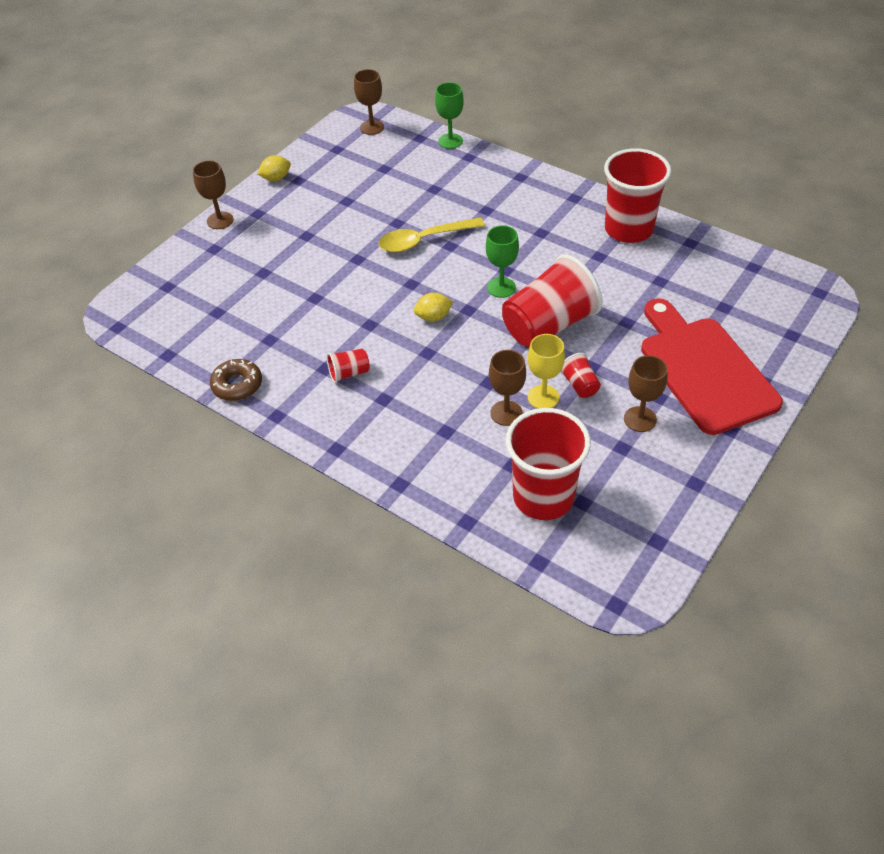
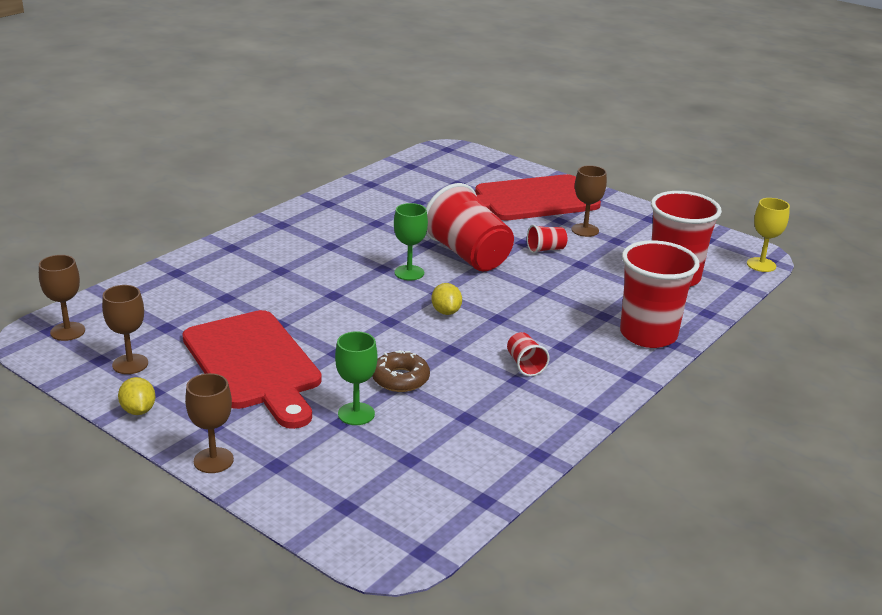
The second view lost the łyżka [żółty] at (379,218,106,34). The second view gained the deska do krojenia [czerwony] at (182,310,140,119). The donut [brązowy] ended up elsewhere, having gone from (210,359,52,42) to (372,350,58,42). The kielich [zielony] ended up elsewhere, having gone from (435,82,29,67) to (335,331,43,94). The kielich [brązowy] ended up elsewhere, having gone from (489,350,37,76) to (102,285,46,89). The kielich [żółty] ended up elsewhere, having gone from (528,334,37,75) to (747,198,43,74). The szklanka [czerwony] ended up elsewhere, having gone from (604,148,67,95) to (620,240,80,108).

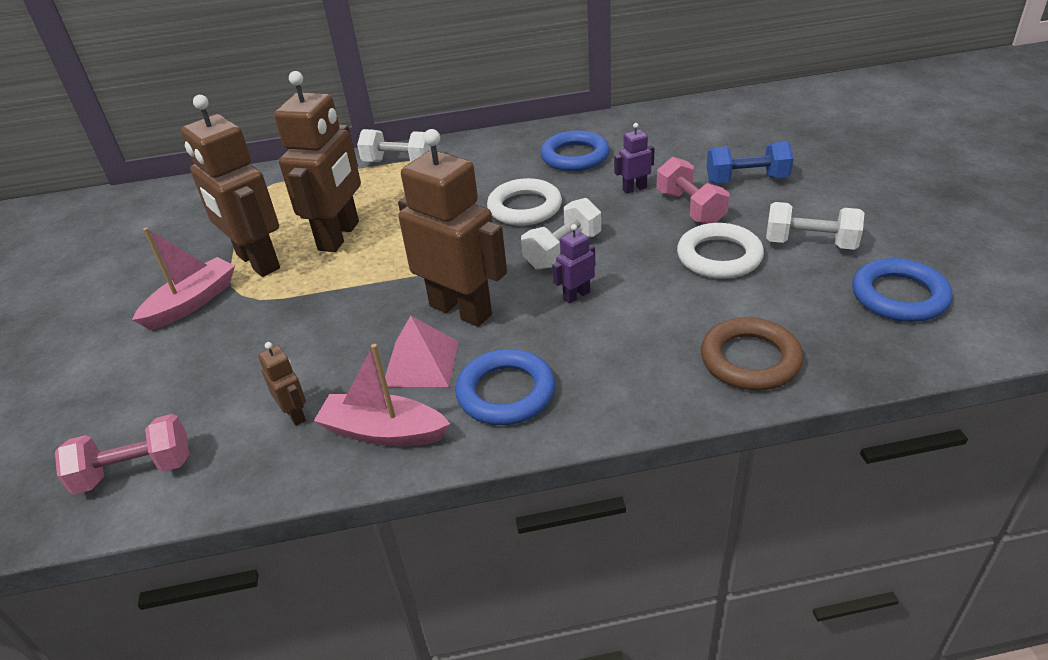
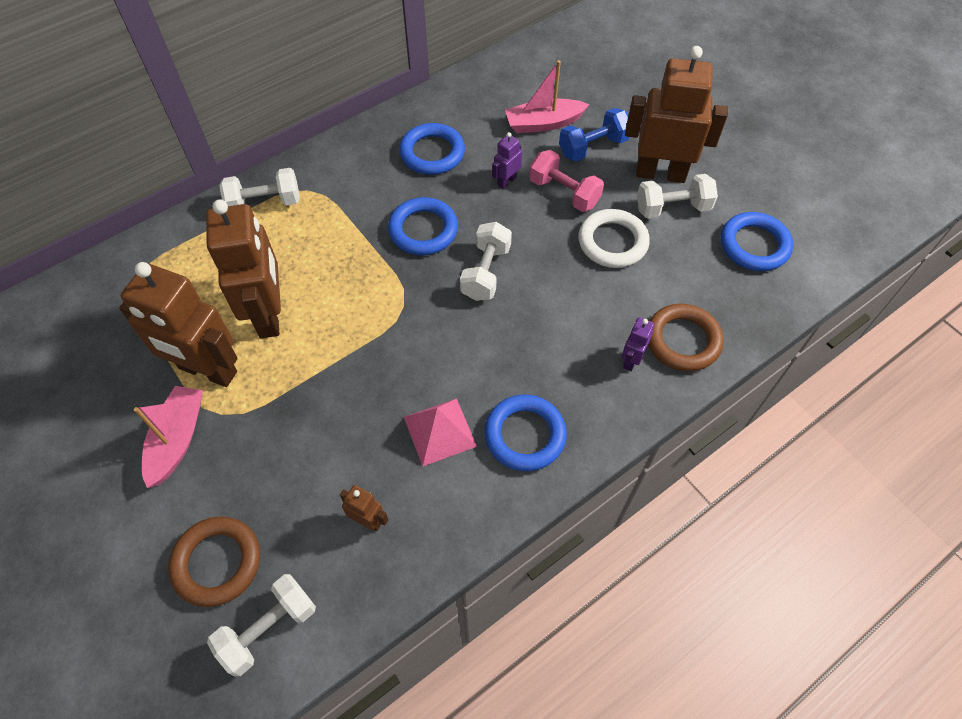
The second view gained the pierścień [brązowy] at (169,517,91,90). The łódka [różowy] ended up elsewhere, having gone from (314,344,136,102) to (505,60,85,73). The robot [brązowy] ended up elsewhere, having gone from (398,129,109,198) to (625,46,103,137). The robot [fioletowy] ended up elsewhere, having gone from (552,224,43,80) to (621,317,33,54). What was the hantel [różowy] at (55,414,135,81) turned into the hantel [biały] at (207,574,109,102). What was the pierścień [biały] at (487,178,75,48) turned into the pierścień [niebieski] at (388,197,70,58).

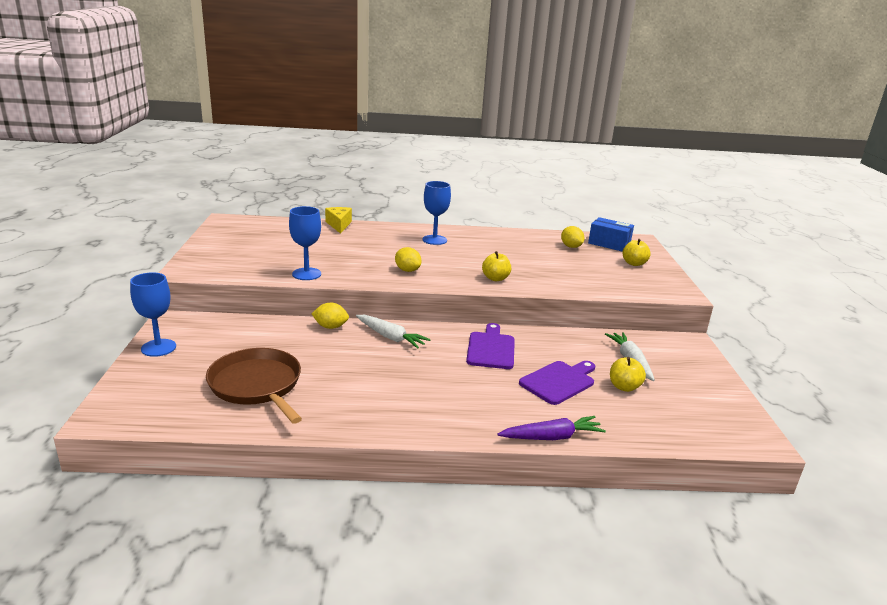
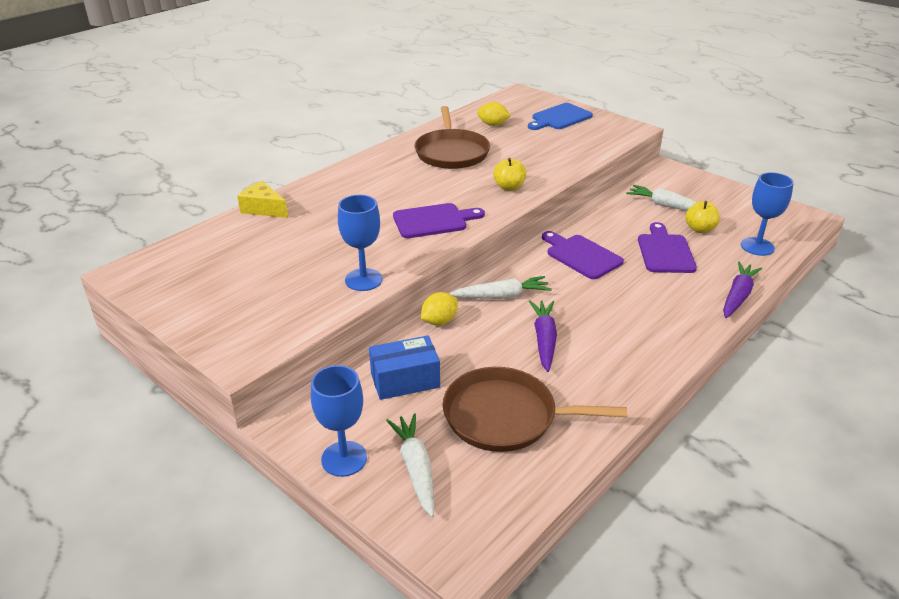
The second view gained the marchewka [biały] at (386,413,48,104). The second view gained the patelnia [brązowy] at (415,106,75,63). The second view gained the marchewka [fioletowy] at (529,300,28,72). The kielich [niebieski] ended up elsewhere, having gone from (422,181,29,64) to (741,172,53,84). The pudełko [niebieski] ended up elsewhere, having gone from (588,217,46,35) to (369,336,71,64). Where the cytryna [żółty] stood at (395,247,26,25), the deska do krojenia [fioletowy] came to stand at (393,203,92,35). Where the jabłko [żółty] stood at (622,239,29,27), the deska do krojenia [niebieski] came to stand at (528,103,65,27).

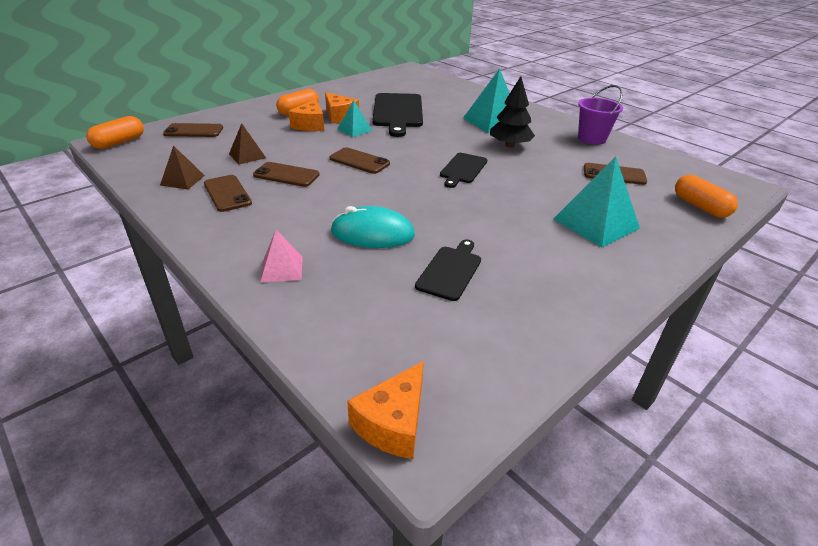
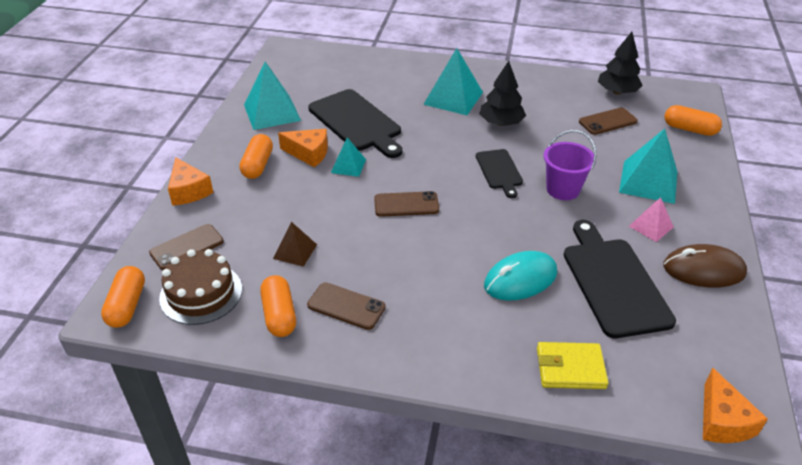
The second view lost the telefon [brązowy] at (253,162,67,25). The second view gained the tort [brązowy] at (159,249,83,76). The second view gained the piramida [turkusowy] at (244,62,57,68). The second view gained the portfel [żółty] at (537,342,72,47). The second view gained the drzewko [czarny] at (598,32,45,63). The second view gained the myszka [brązowy] at (663,244,84,43). The piramida [różowy] ended up elsewhere, having gone from (260,230,43,53) to (629,197,45,45). The ser [pomarańczowy] ended up elsewhere, having gone from (289,99,35,32) to (168,157,46,49). The wiadro [fioletowy] ended up elsewhere, having gone from (578,85,45,60) to (543,130,53,70). Where the piramida [brązowy] stood at (160,145,45,45), the kapsułka [pomarańczowy] came to stand at (260,275,36,62). The size of the deska do krojenia [czarny] at (415,239,66,62) changed by a factor of 1.78.

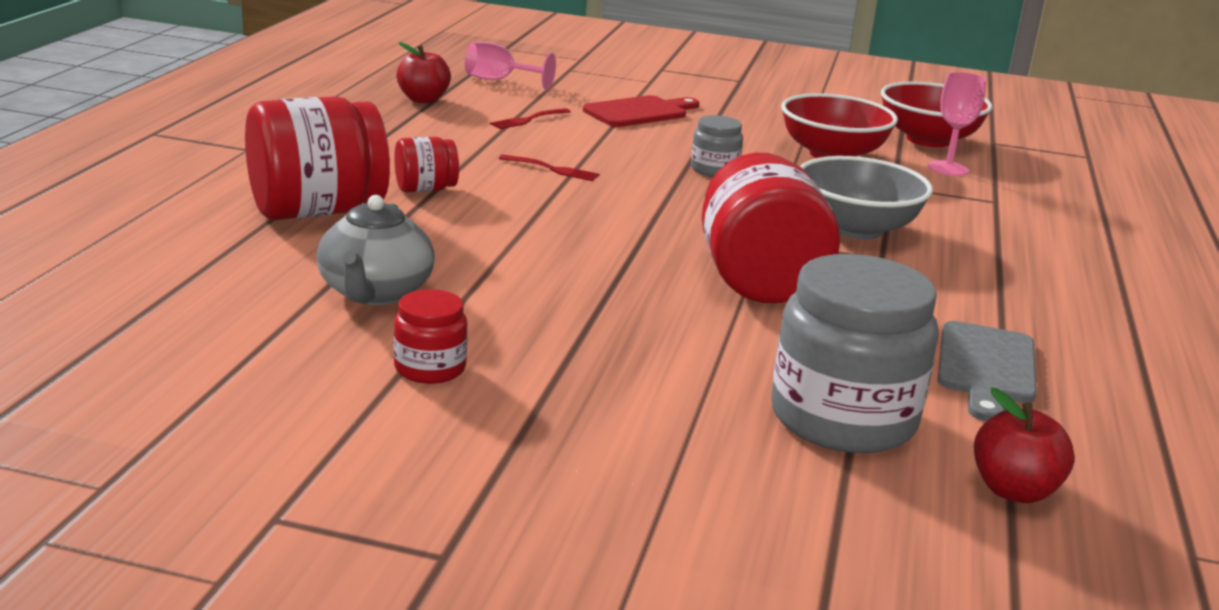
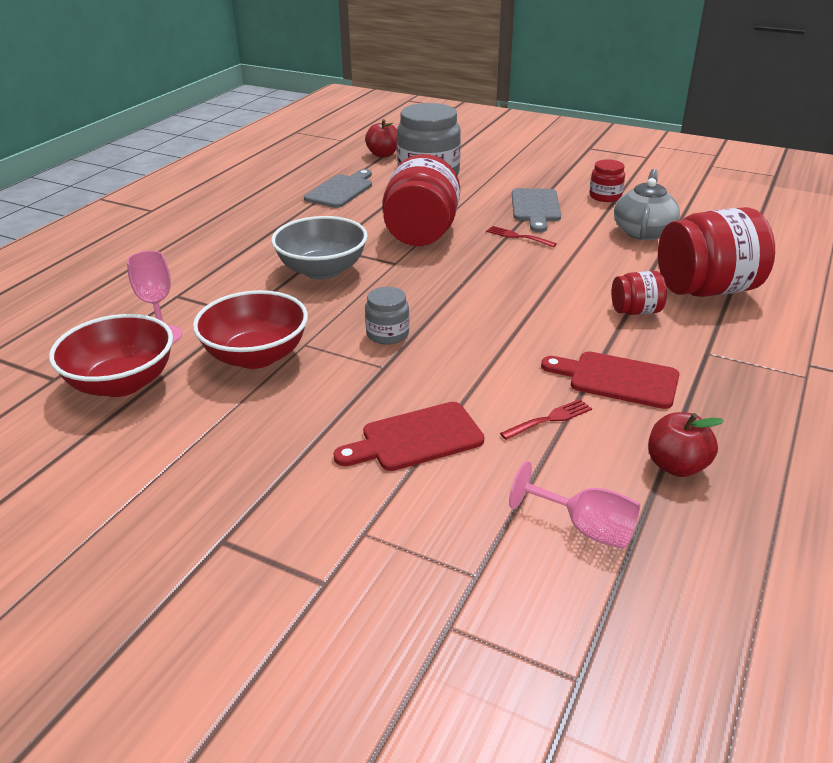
The second view gained the deska do krojenia [szary] at (512,188,49,44). The second view gained the deska do krojenia [czerwony] at (541,352,138,57). The widelec [czerwony] ended up elsewhere, having gone from (499,155,100,26) to (486,226,71,21).

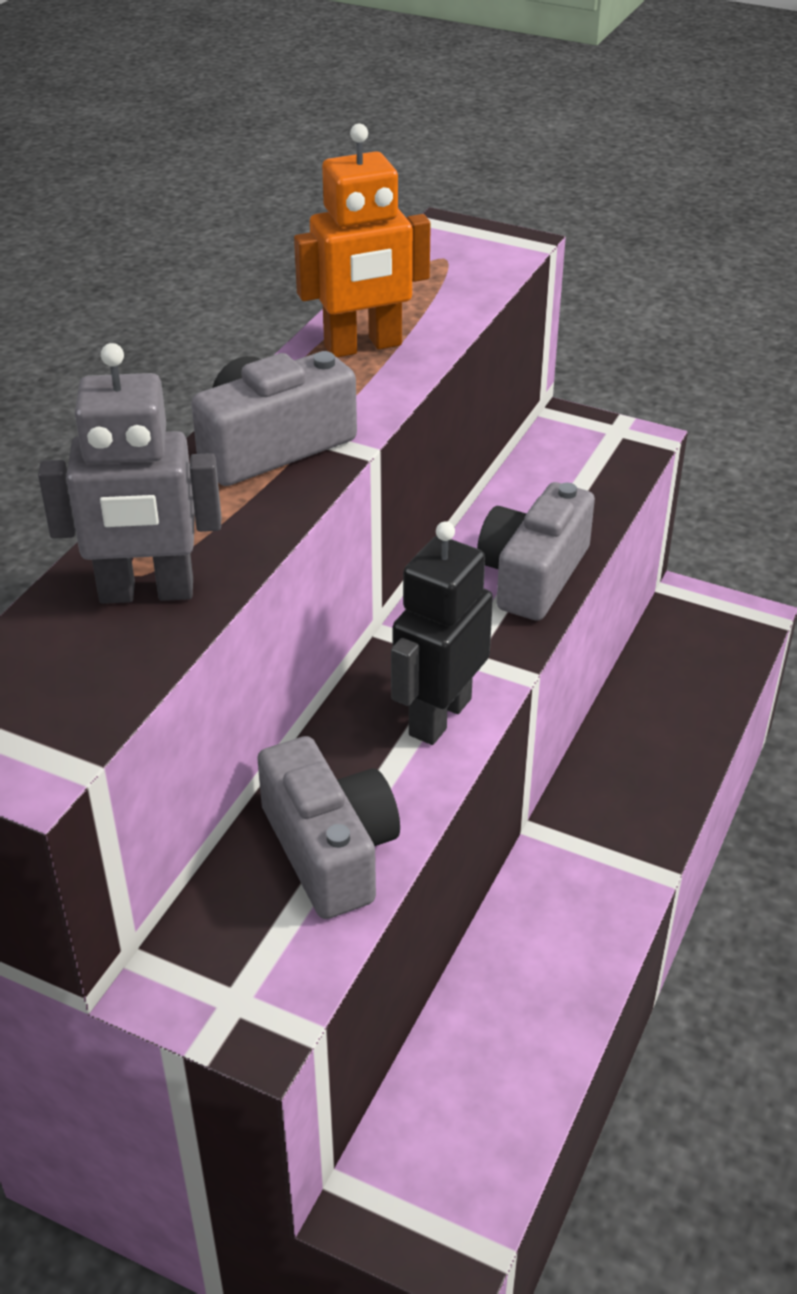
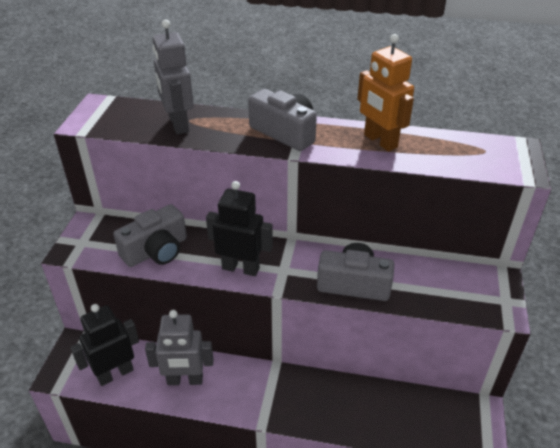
The second view gained the robot [czarny] at (71,304,68,82). The second view gained the robot [szary] at (145,310,69,75).

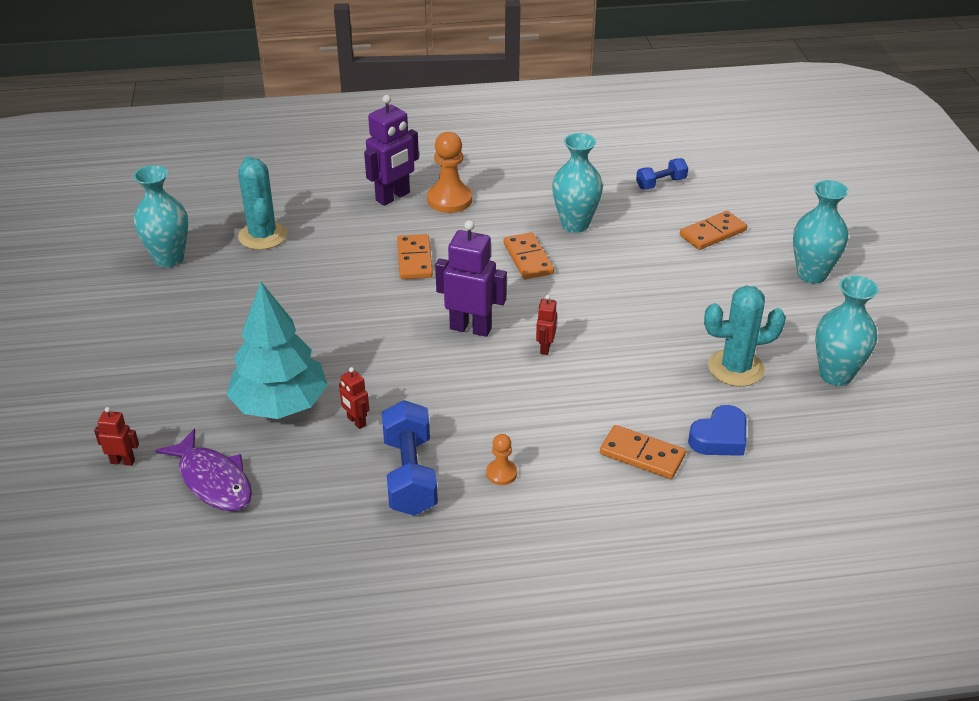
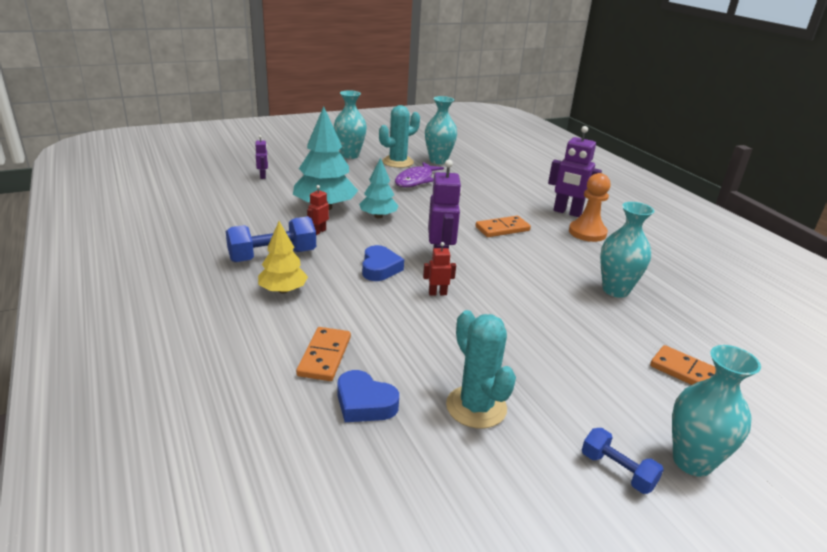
The second view lost the kostka domina [pomarańczowy] at (504,232,50,47). The second view gained the drzewko [turkusowy] at (359,158,40,60). The second view gained the serce [niebieski] at (362,245,42,36). The ryba [fioletowy] ended up elsewhere, having gone from (155,428,97,83) to (395,162,49,25). The kaktus [turkusowy] ended up elsewhere, having gone from (238,156,49,94) to (379,105,41,63). The hantel [niebieski] ended up elsewhere, having gone from (636,158,52,31) to (582,428,82,66). The wazon [turkusowy] ended up elsewhere, having gone from (815,275,63,111) to (334,90,33,69). Where the pionek [pomarańczowy] stood at (486,434,31,51), the drzewko [żółty] came to stand at (258,221,50,72). What was the robot [czerwony] at (94,407,45,59) turned into the robot [fioletowy] at (255,135,13,44).

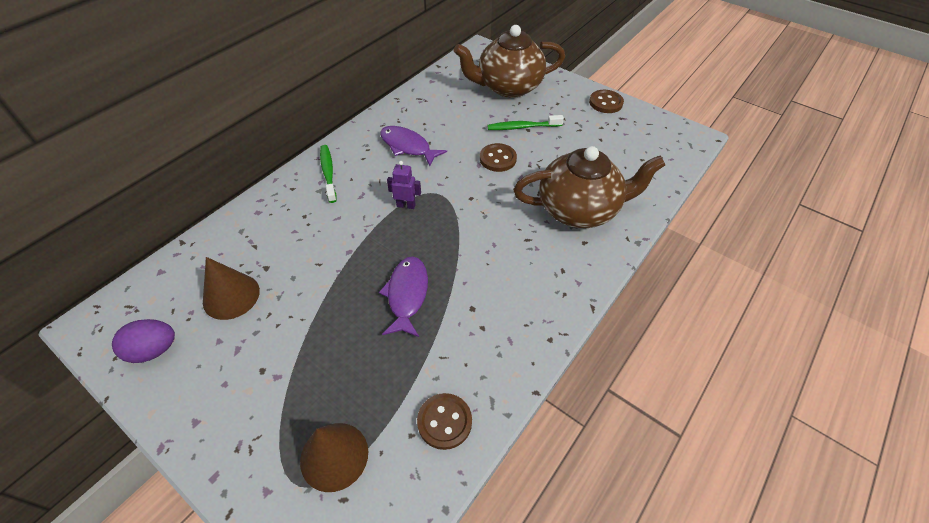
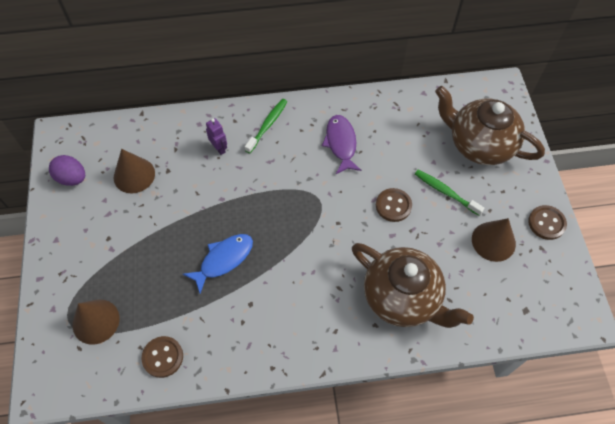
The second view gained the stożek [brązowy] at (472,218,44,44). The robot [fioletowy] ended up elsewhere, having gone from (387,161,34,48) to (206,118,21,37). What was the ryba [fioletowy] at (379,257,49,80) turned into the ryba [niebieski] at (183,234,70,60).

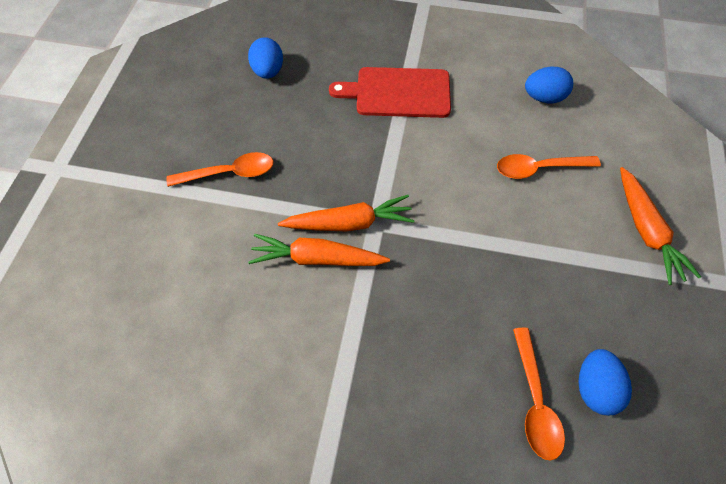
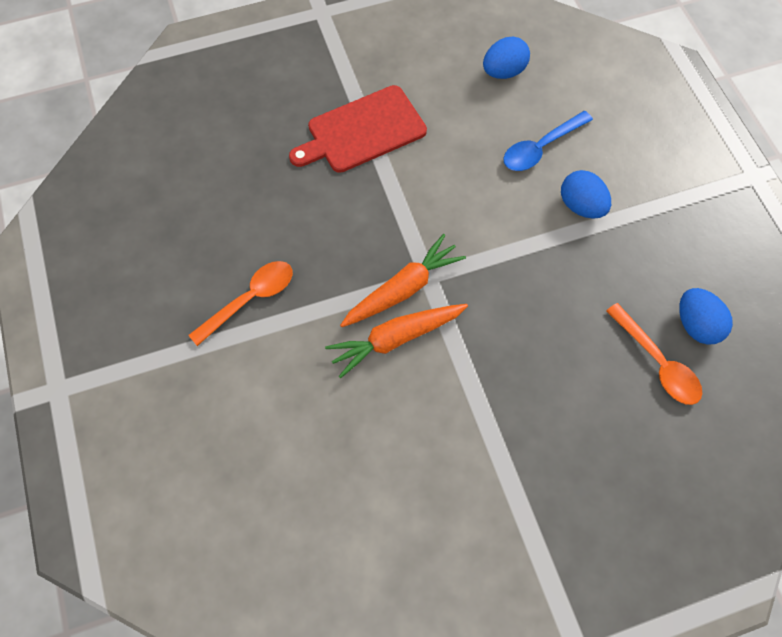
The second view lost the marchewka [pomarańczowy] at (620,167,81,118). The jajko [niebieski] ended up elsewhere, having gone from (248,37,35,42) to (561,170,50,49). What was the łyżka [pomarańczowy] at (497,154,104,25) turned into the łyżka [niebieski] at (503,111,90,60).

